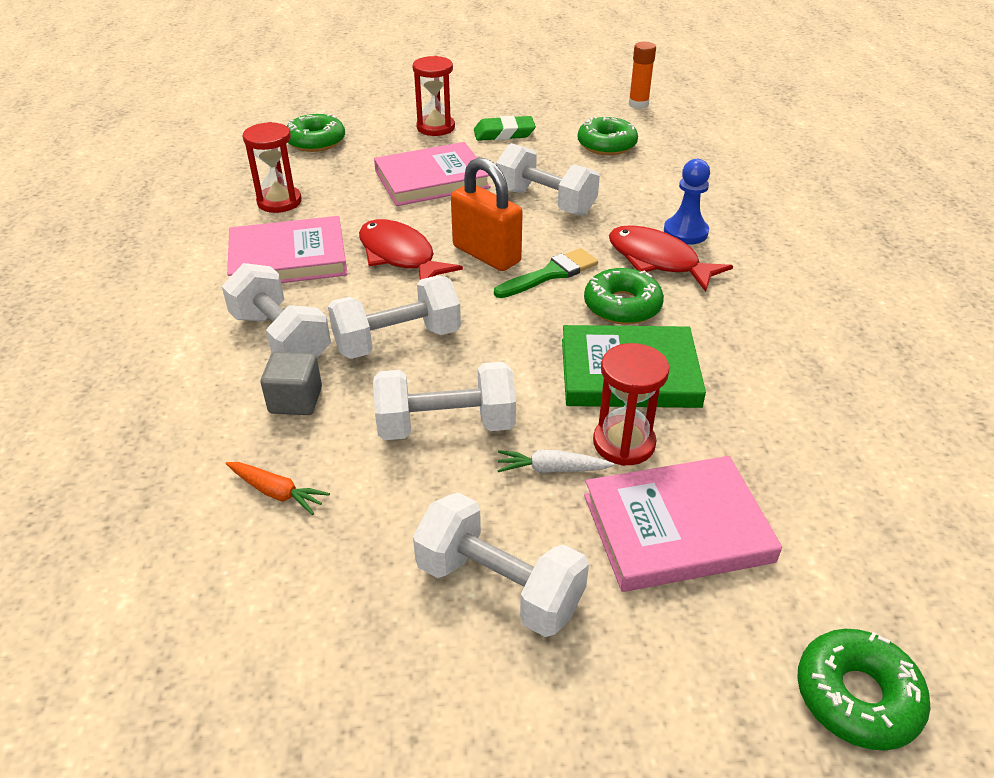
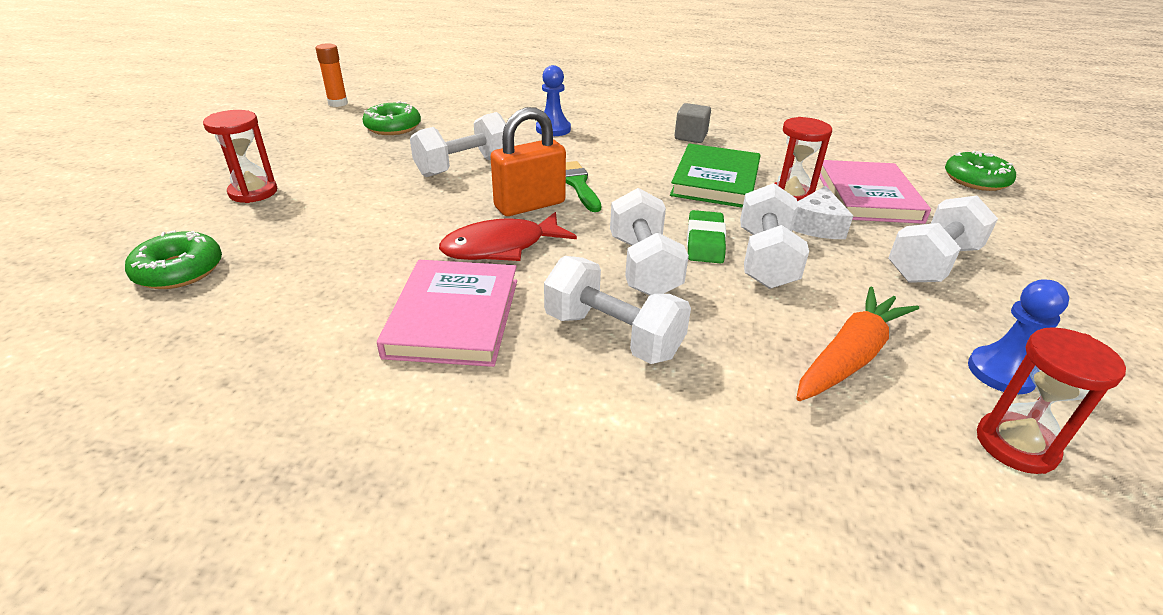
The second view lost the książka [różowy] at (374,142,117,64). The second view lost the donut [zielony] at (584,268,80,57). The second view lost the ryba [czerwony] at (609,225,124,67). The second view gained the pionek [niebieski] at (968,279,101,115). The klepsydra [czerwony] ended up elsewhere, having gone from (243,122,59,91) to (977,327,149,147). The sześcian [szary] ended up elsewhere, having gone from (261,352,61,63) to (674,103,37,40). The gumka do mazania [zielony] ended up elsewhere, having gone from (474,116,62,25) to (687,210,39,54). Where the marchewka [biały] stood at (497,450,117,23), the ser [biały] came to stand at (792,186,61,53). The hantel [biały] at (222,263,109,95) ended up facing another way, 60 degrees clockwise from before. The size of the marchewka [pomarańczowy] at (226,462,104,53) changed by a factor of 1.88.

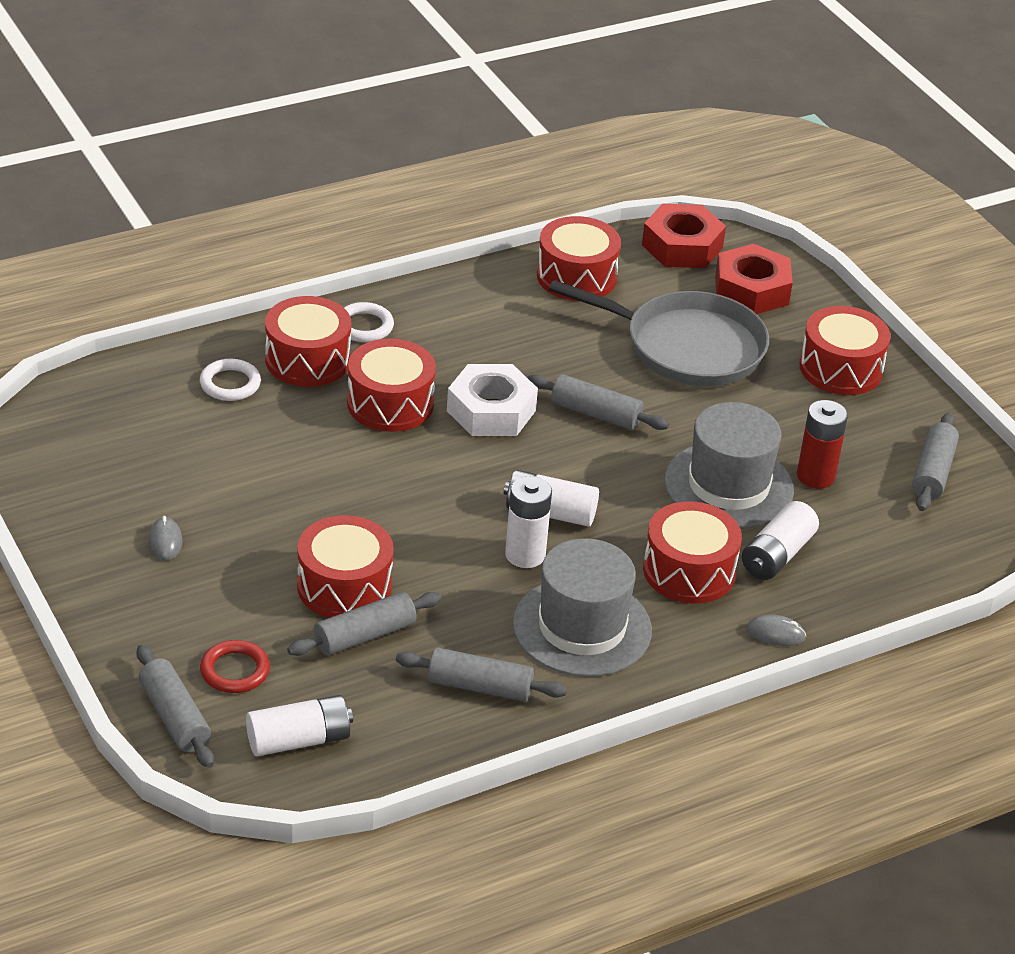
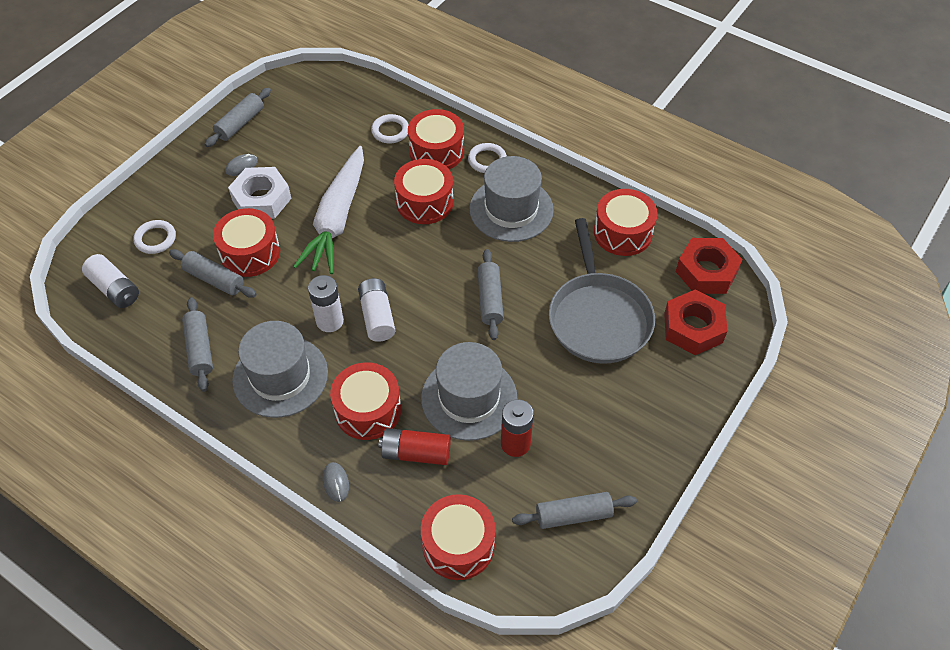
The second view gained the marchewka [biały] at (293,146,71,128). The second view gained the kapelusz [szary] at (469,156,85,86). The wałek do ciasta [szary] ended up elsewhere, having gone from (137,645,77,123) to (204,88,67,59). The nakrętka [biały] ended up elsewhere, having gone from (447,364,91,72) to (228,167,64,52). The bęben [czerwony] ended up elsewhere, having gone from (800,306,91,89) to (421,494,74,86). What was the pierścień [czerwony] at (200,640,70,53) turned into the pierścień [biały] at (134,220,42,34). What was the bateria [biały] at (742,501,77,79) turned into the bateria [czerwony] at (379,428,72,37).

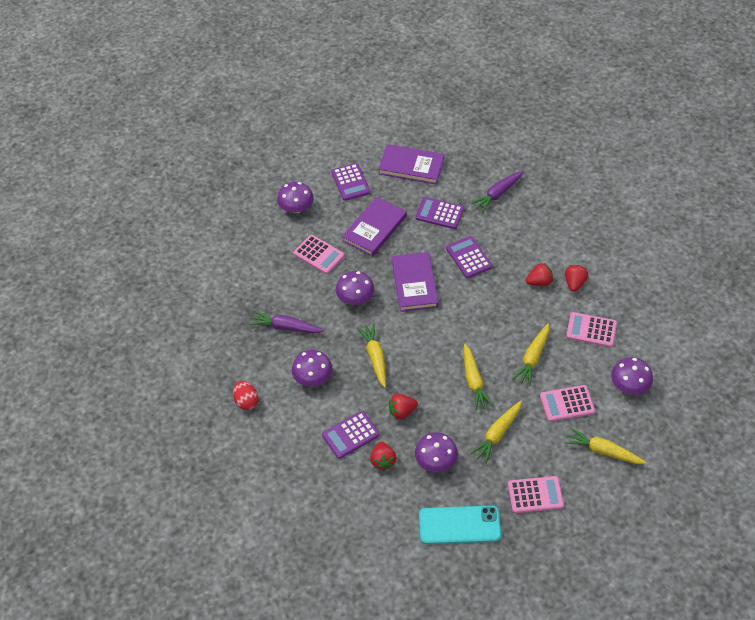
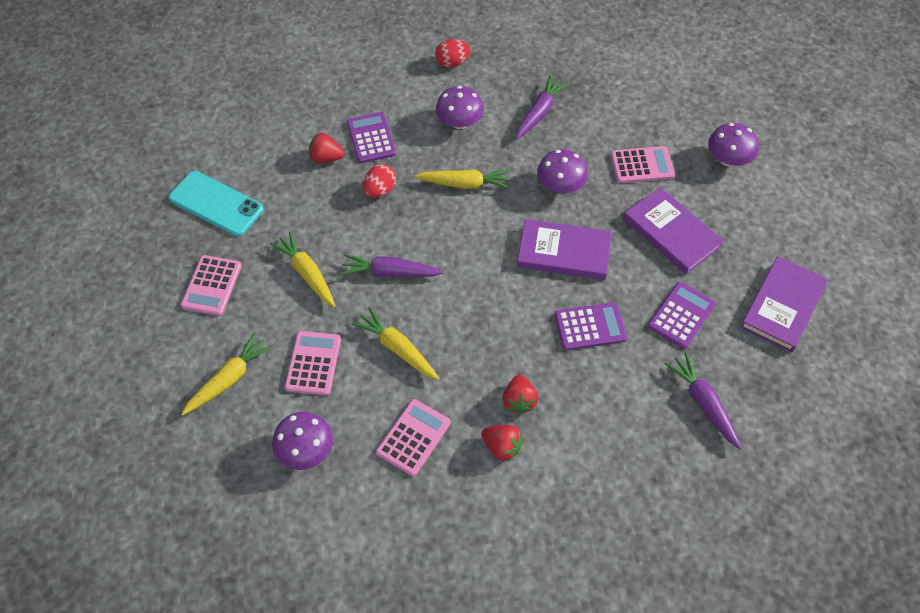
The second view lost the kalkulator [fioletowy] at (331,163,39,38). The second view lost the grzyb [fioletowy] at (415,433,43,40). Where the truskawka [czerwony] stood at (389,394,29,25), the jajko [czerwony] came to stand at (363,164,33,34). What was the marchewka [żółty] at (464,343,30,67) turned into the marchewka [fioletowy] at (340,254,104,23). The kalkulator [różowy] at (293,235,52,39) ended up facing another way, 150 degrees counterclockwise from before. The telefon [turkusowy] at (419,505,82,39) ended up facing another way, 75 degrees counterclockwise from before.

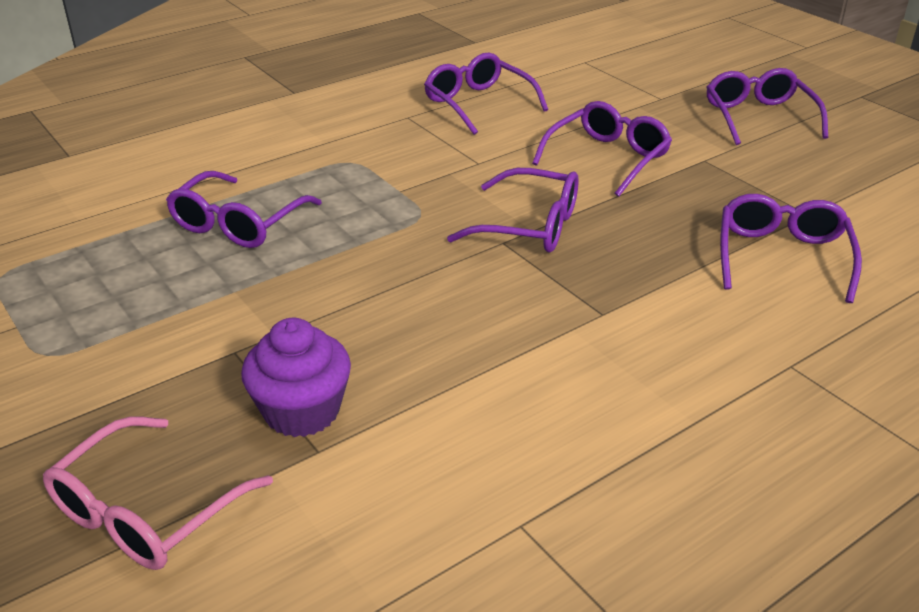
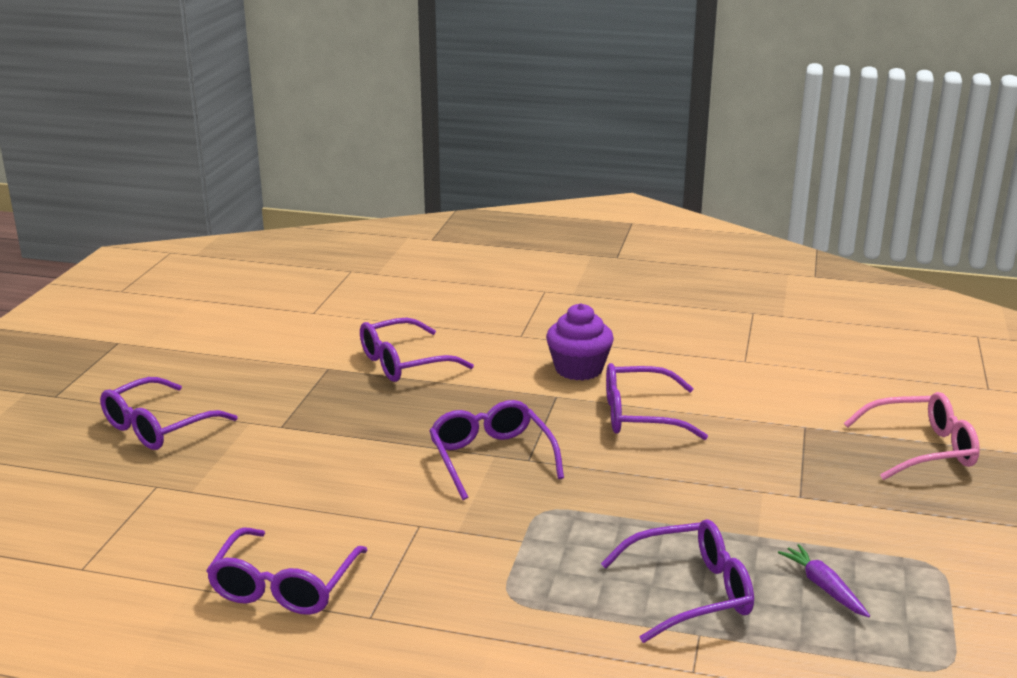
The second view gained the marchewka [fioletowy] at (778,544,92,73). The muffinka [fioletowy] ended up elsewhere, having gone from (241,318,110,119) to (546,303,68,78). The okulary [fioletowy] ended up elsewhere, having gone from (532,101,140,96) to (606,363,102,77).

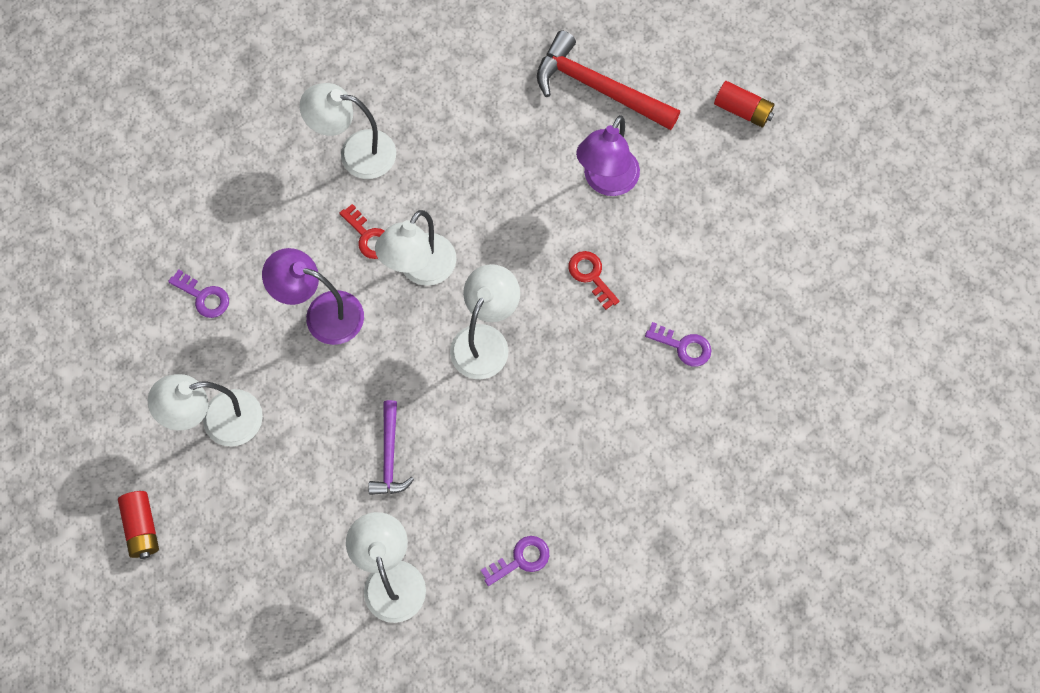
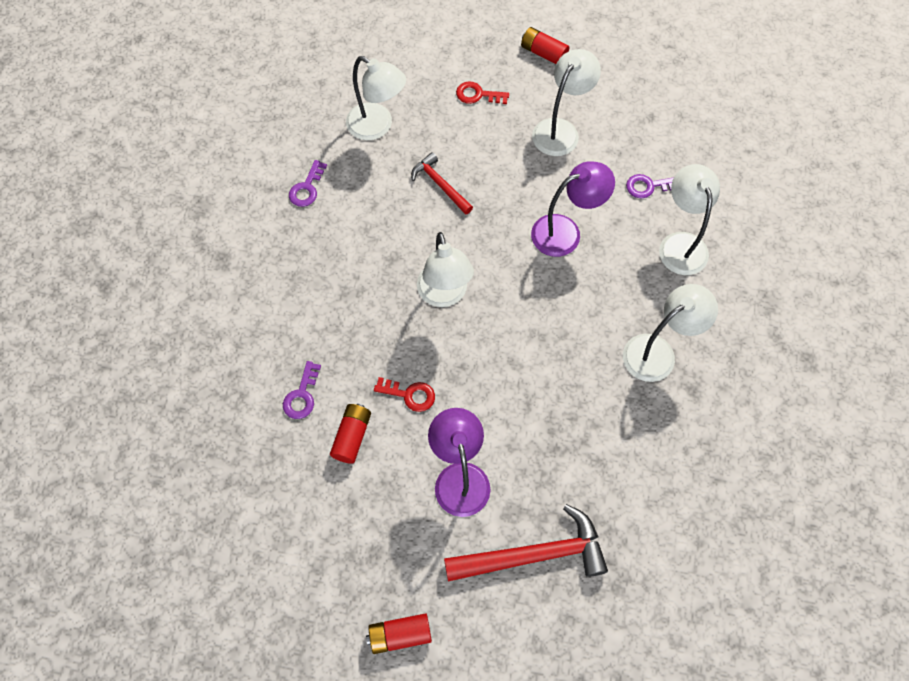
The second view gained the bateria [czerwony] at (330,404,41,60). The klucz [czerwony] ended up elsewhere, having gone from (339,204,46,55) to (456,81,53,23). The lampka [biały] ended up elsewhere, having gone from (375,210,82,76) to (659,164,61,111). What was the młotek [fioletowy] at (368,400,46,95) turned into the młotek [czerwony] at (411,152,62,63). The klucz [fioletowy] at (645,322,67,45) ended up facing another way, 60 degrees counterclockwise from before.

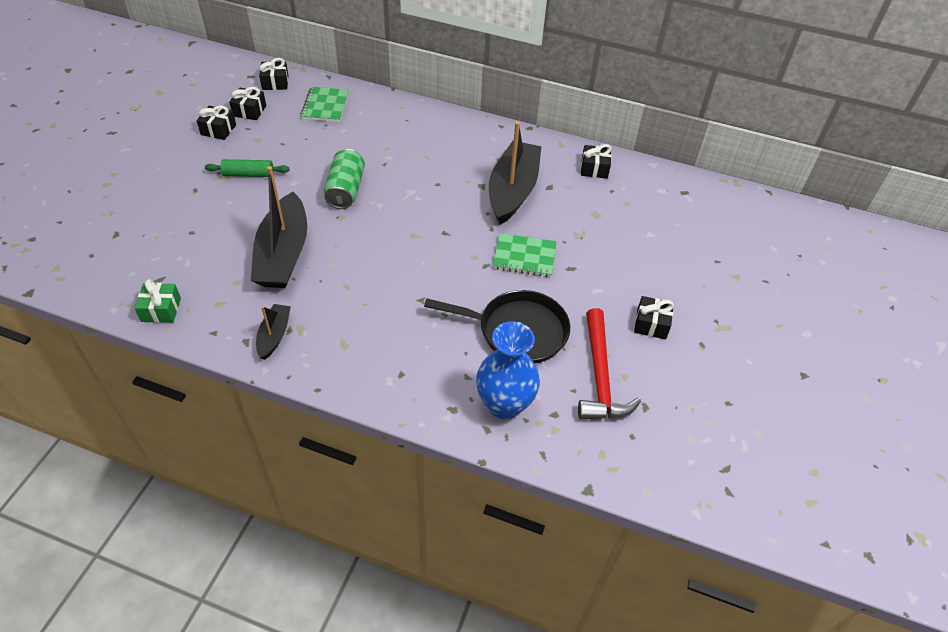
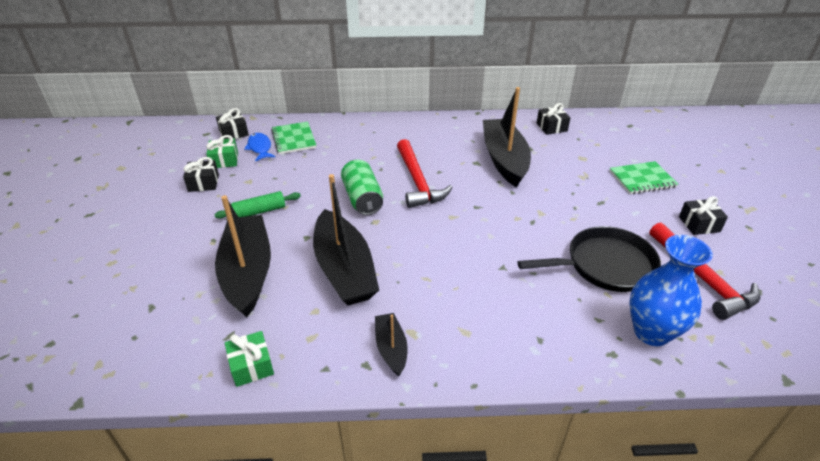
The second view gained the łódka [czarny] at (215,195,56,123). The second view gained the ryba [niebieski] at (244,133,31,28). The second view gained the młotek [czerwony] at (397,139,56,69). The zeszyt [zielony] ended up elsewhere, having gone from (493,233,64,44) to (609,161,69,33). What was the prezent [czarny] at (229,87,37,33) turned into the prezent [zielony] at (206,135,32,33).

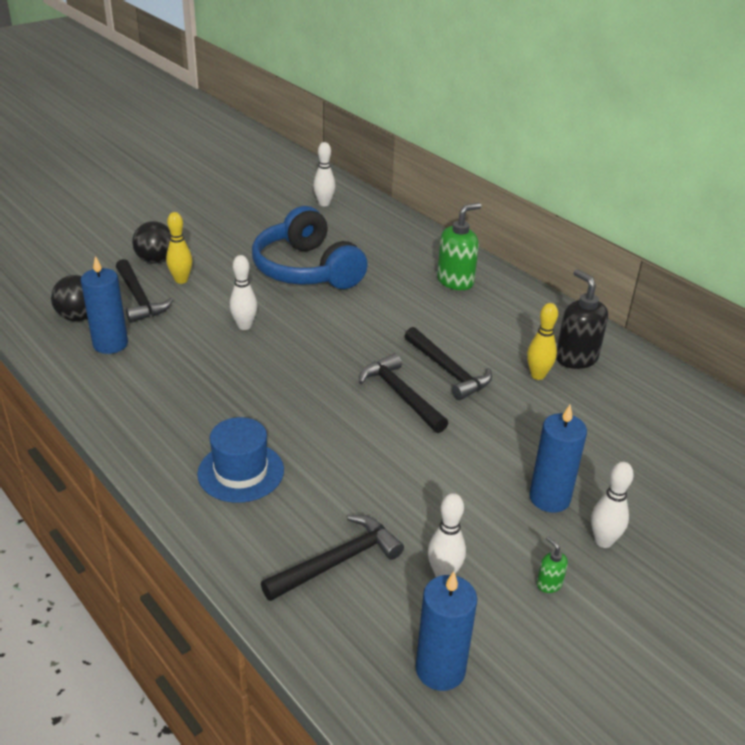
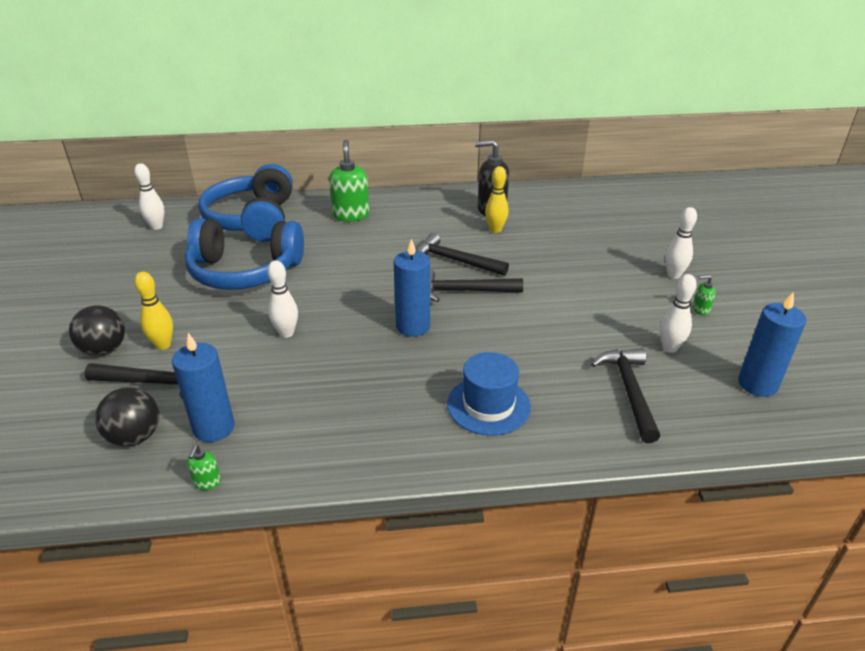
The second view gained the dozownik mydła [zielony] at (187,445,34,45). The second view gained the słuchawki [niebieski] at (198,164,95,78). The świeca [niebieski] ended up elsewhere, having gone from (530,405,57,108) to (394,239,36,98). The młotek [czarny] at (405,327,87,73) ended up facing another way, 150 degrees counterclockwise from before.

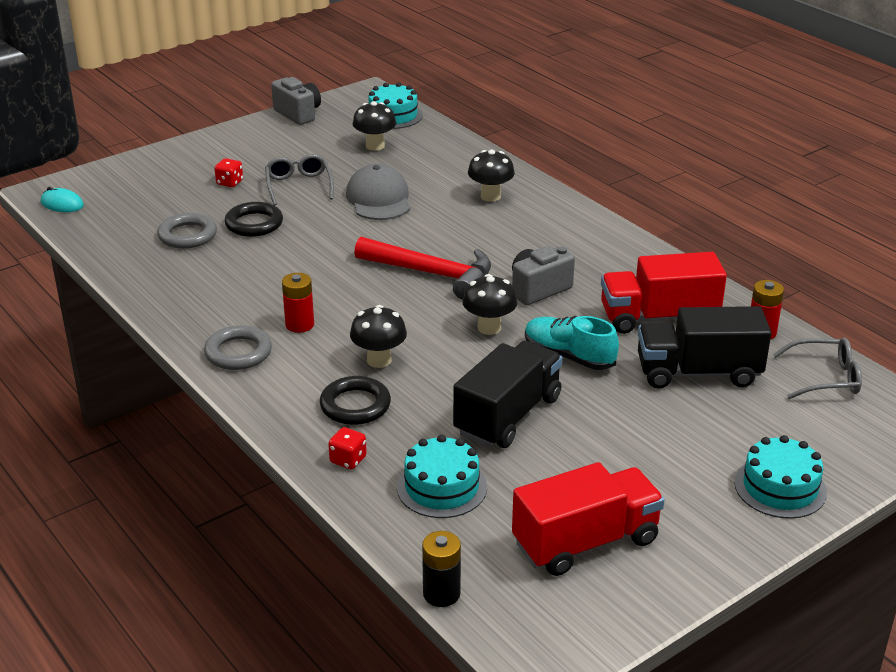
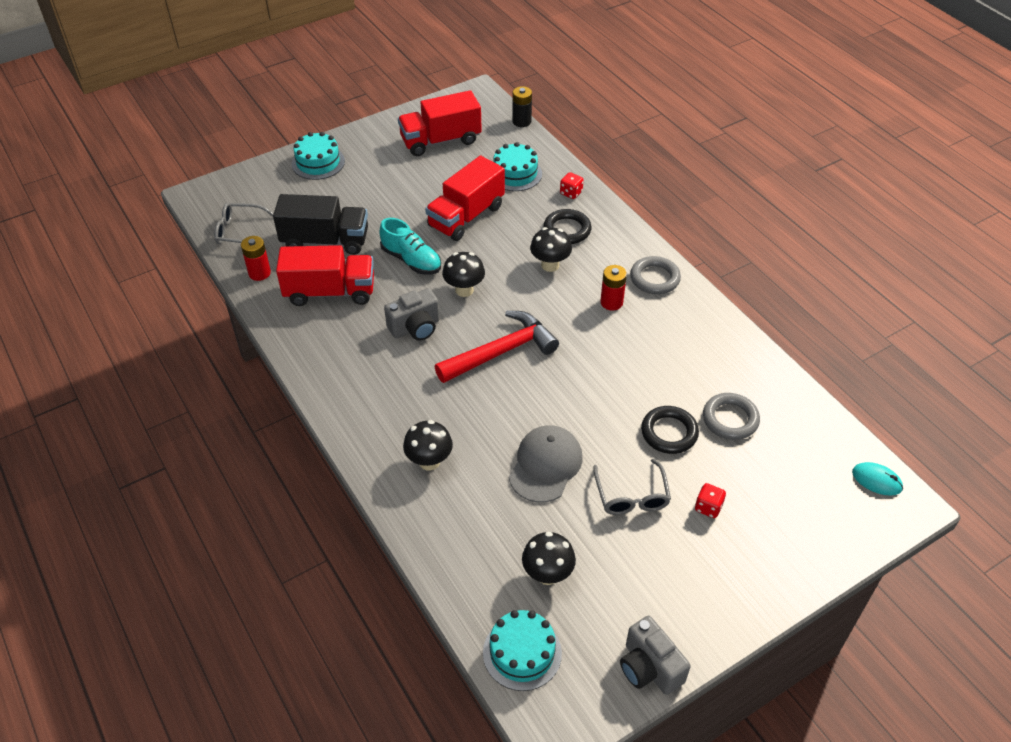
What was the ciężarówka [czarny] at (453,341,109,107) turned into the ciężarówka [czerwony] at (425,156,80,85). The czapka [szary] at (346,164,64,56) ended up facing another way, 150 degrees counterclockwise from before. The młotek [czerwony] at (354,237,137,63) ended up facing another way, 120 degrees clockwise from before.

